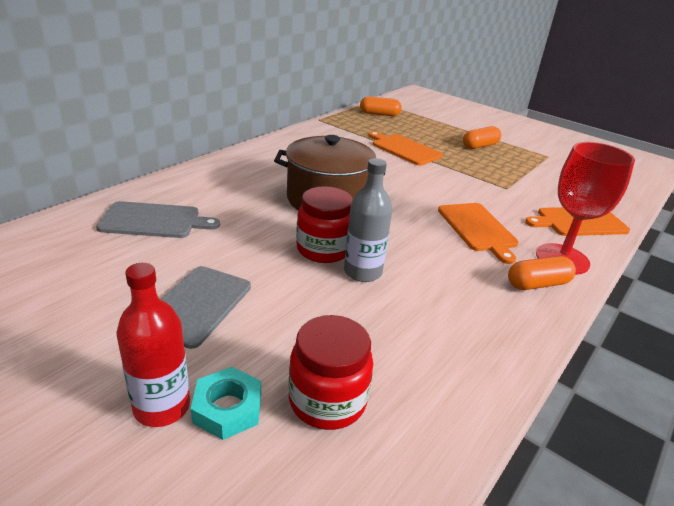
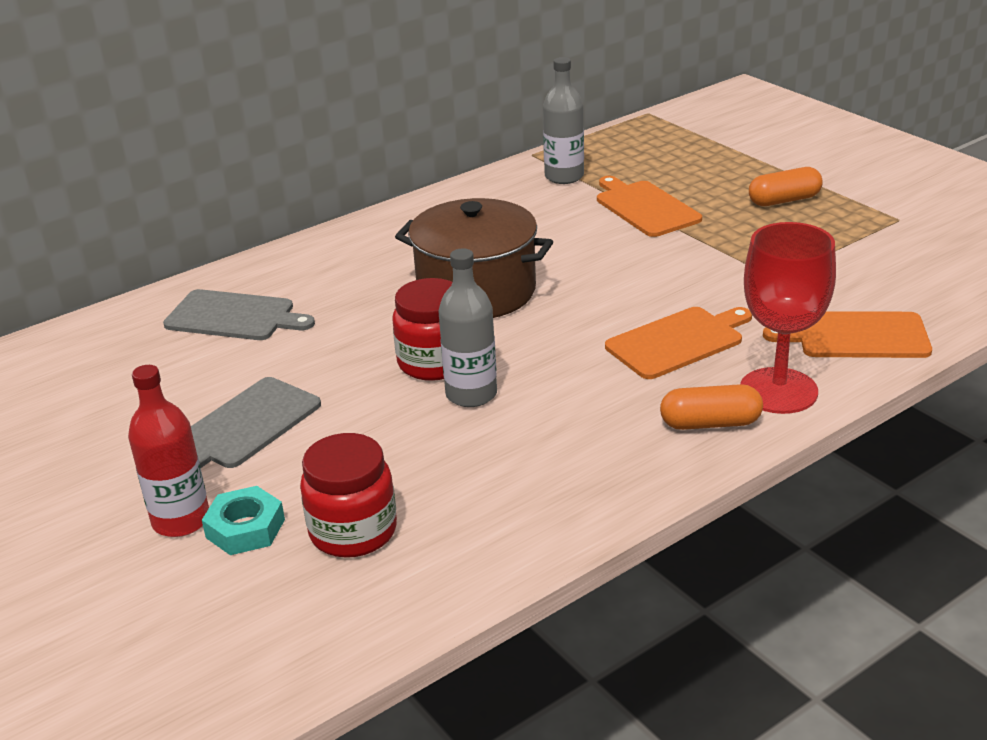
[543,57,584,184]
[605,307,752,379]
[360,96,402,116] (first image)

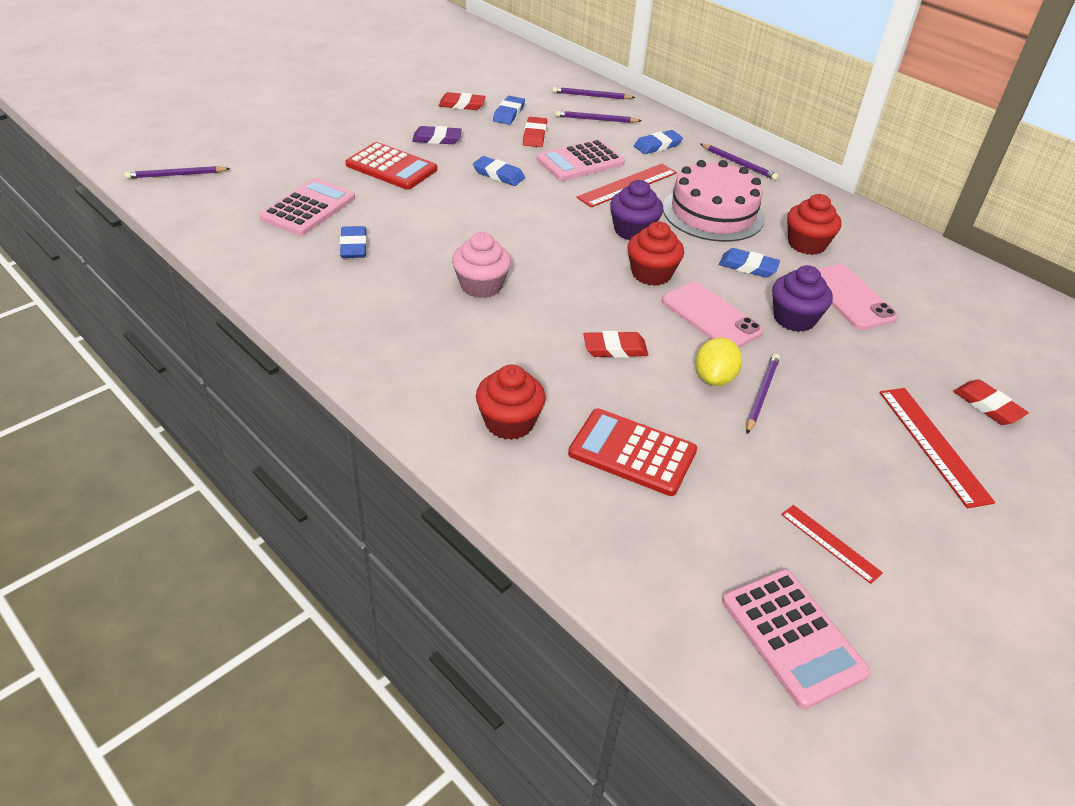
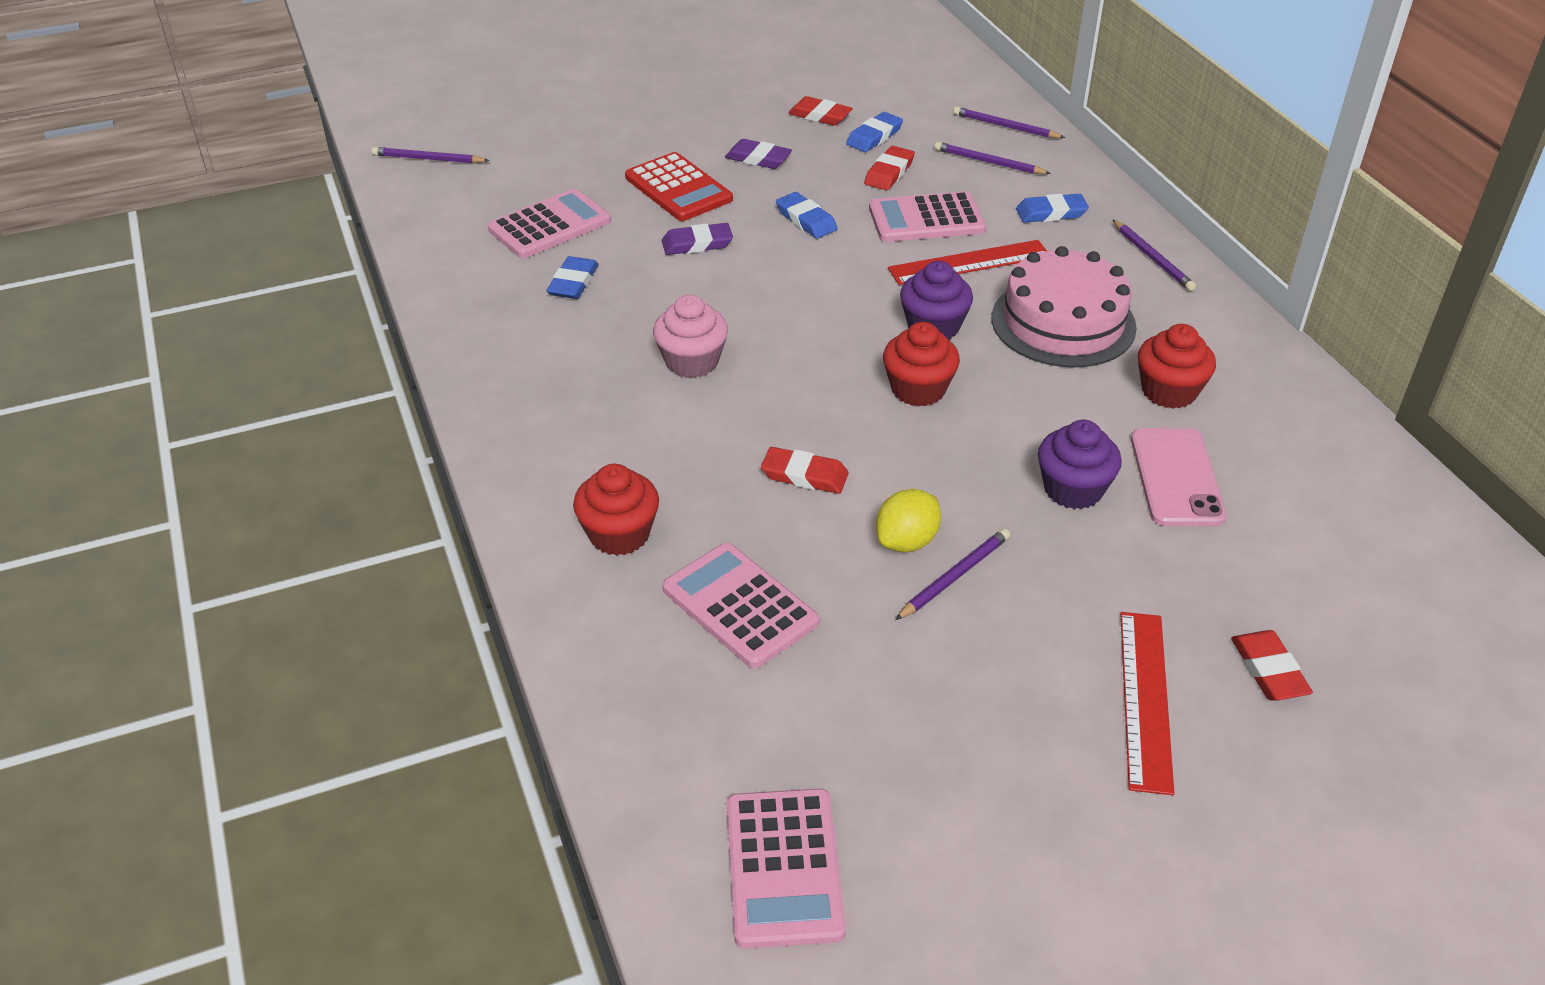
[662,223,733,255]
[662,543,819,669]
[662,282,764,348] (first image)
[719,248,780,277] (first image)
[781,505,883,584] (first image)

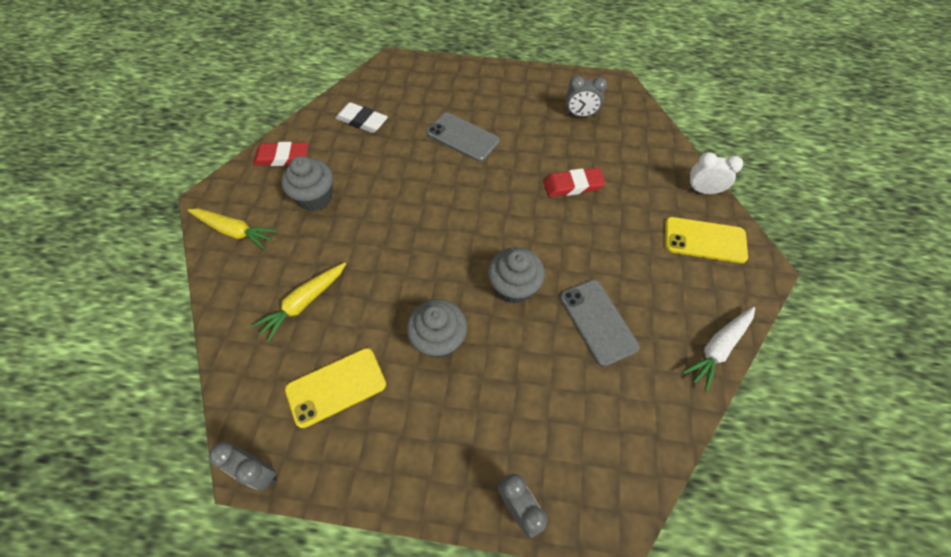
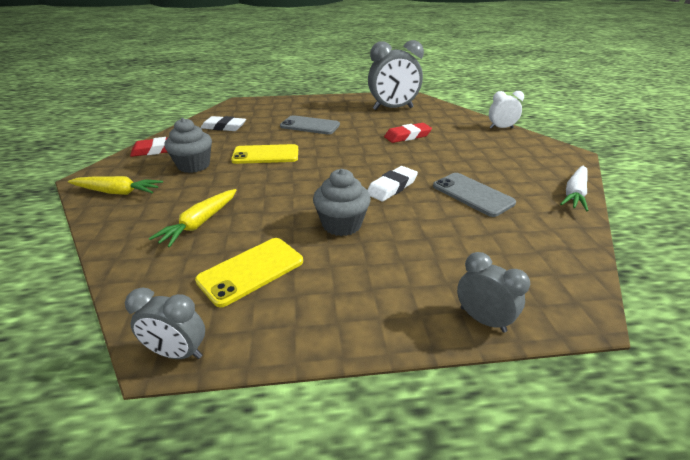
[231,144,298,164]
[368,40,424,110]
[368,166,418,201]

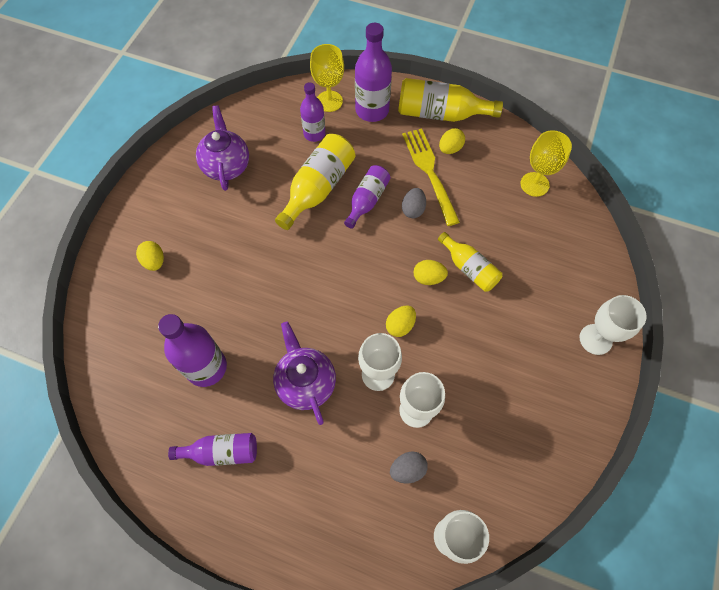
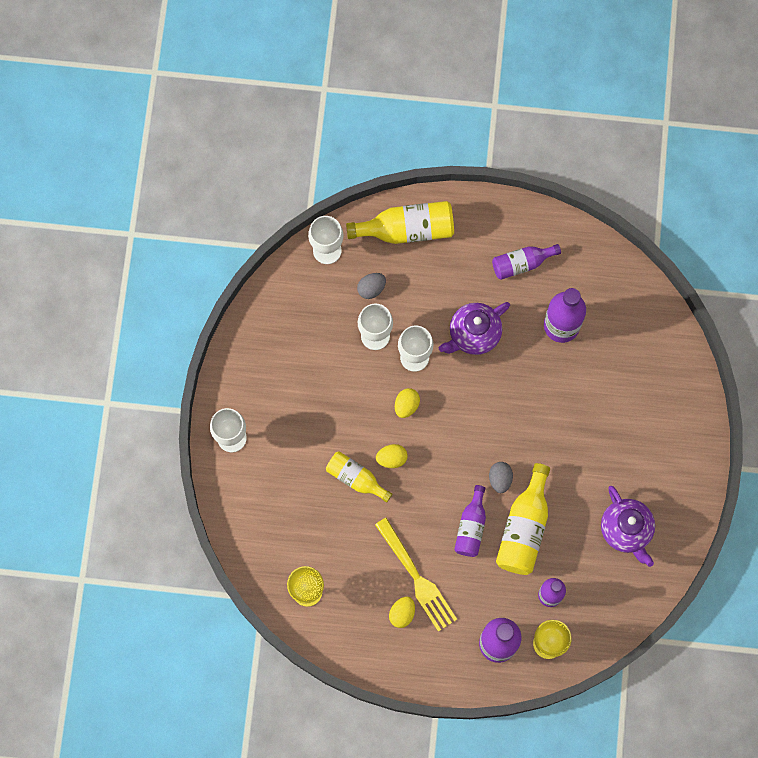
[346,201,454,244]
[439,302,510,355]
[489,462,513,493]
[136,241,164,271] (first image)

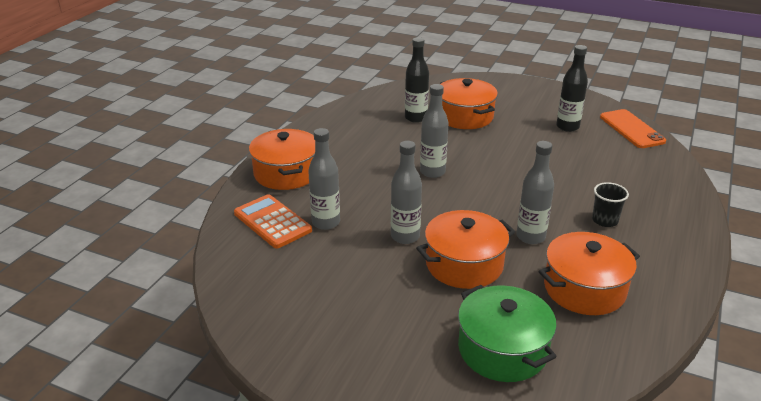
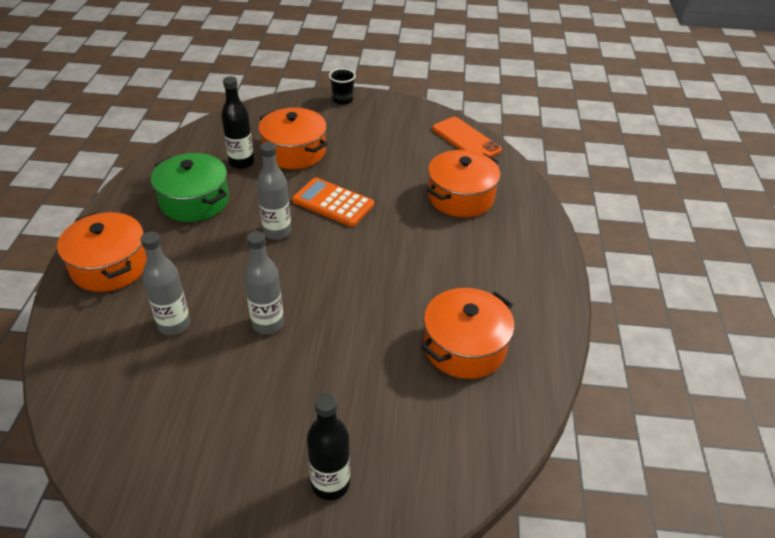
[151,153,229,222]
[292,177,374,227]
[307,393,350,500]
[329,68,356,105]
[427,150,500,217]
[517,141,554,244] (first image)

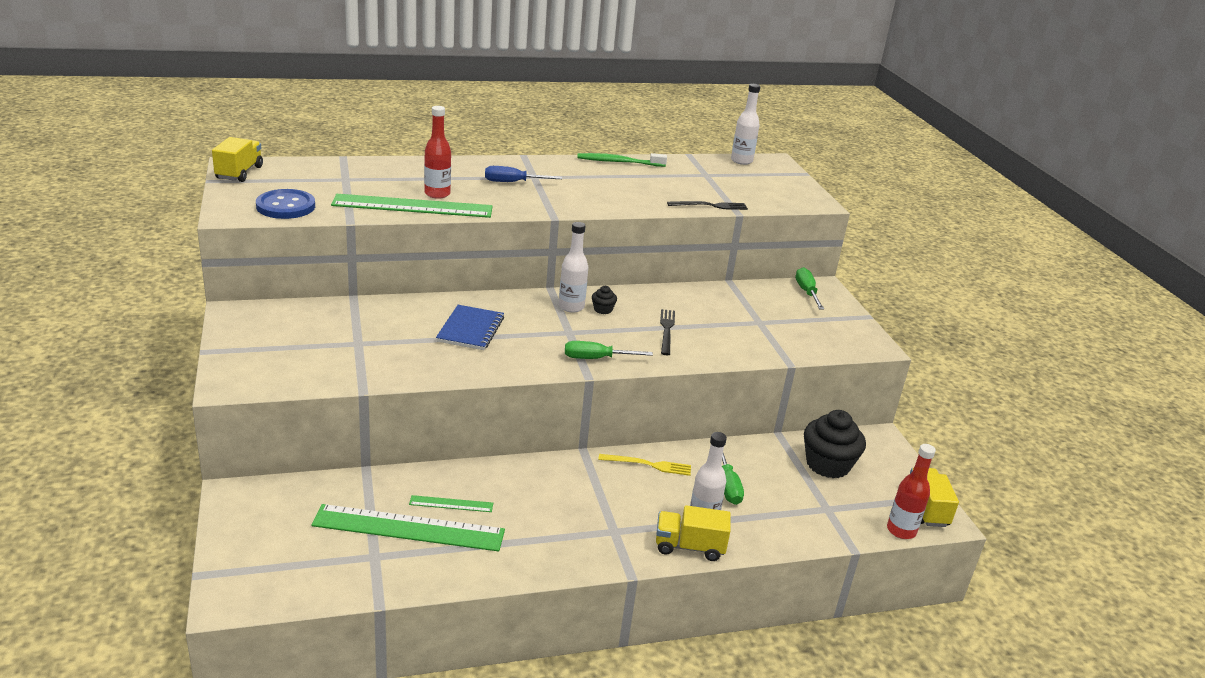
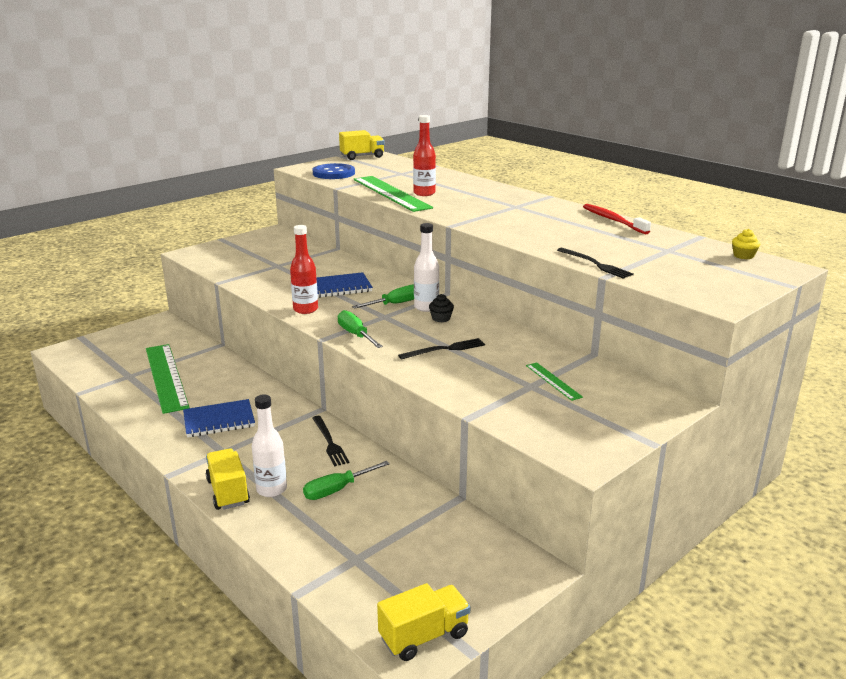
[183,399,255,437]
[290,225,318,314]
[312,416,349,466]
[352,284,414,309]
[526,363,583,401]
[583,204,651,234]
[732,229,760,259]
[485,166,562,182] (first image)
[804,410,866,479] (first image)

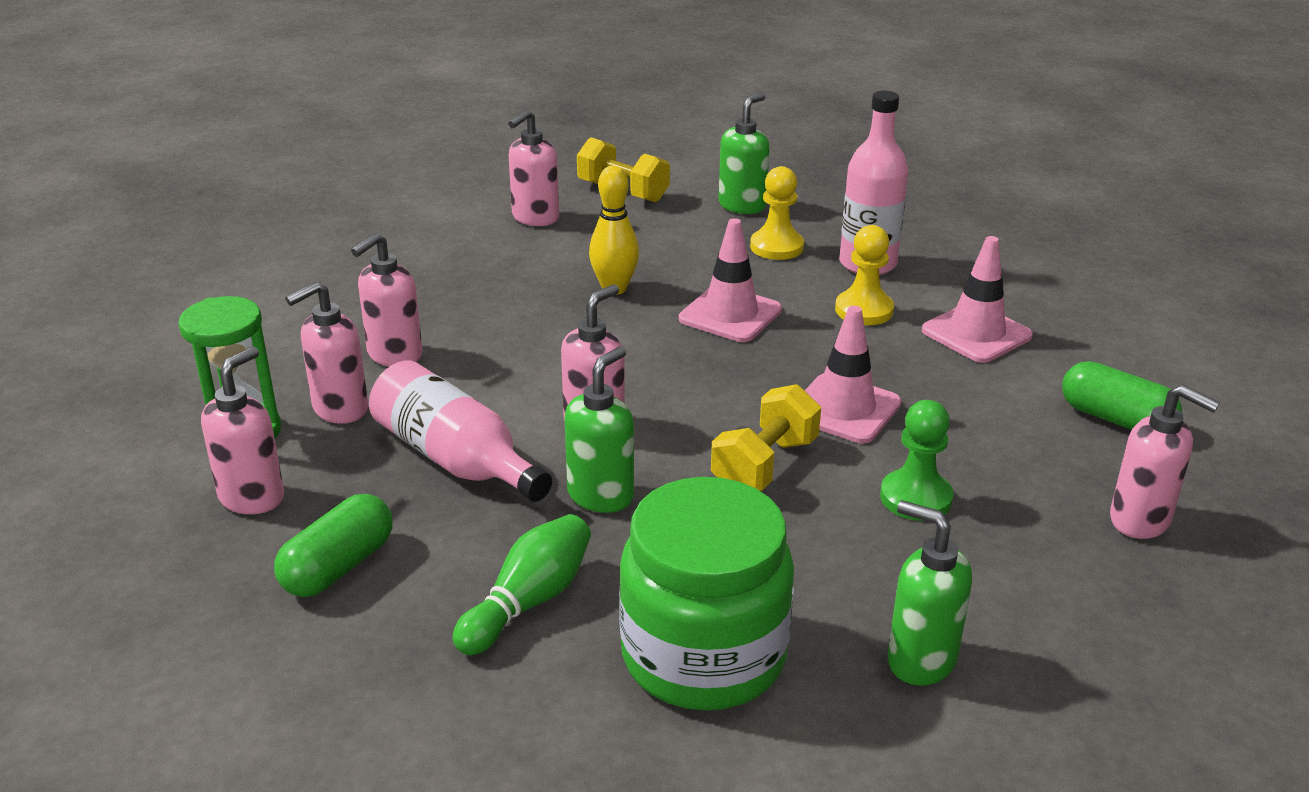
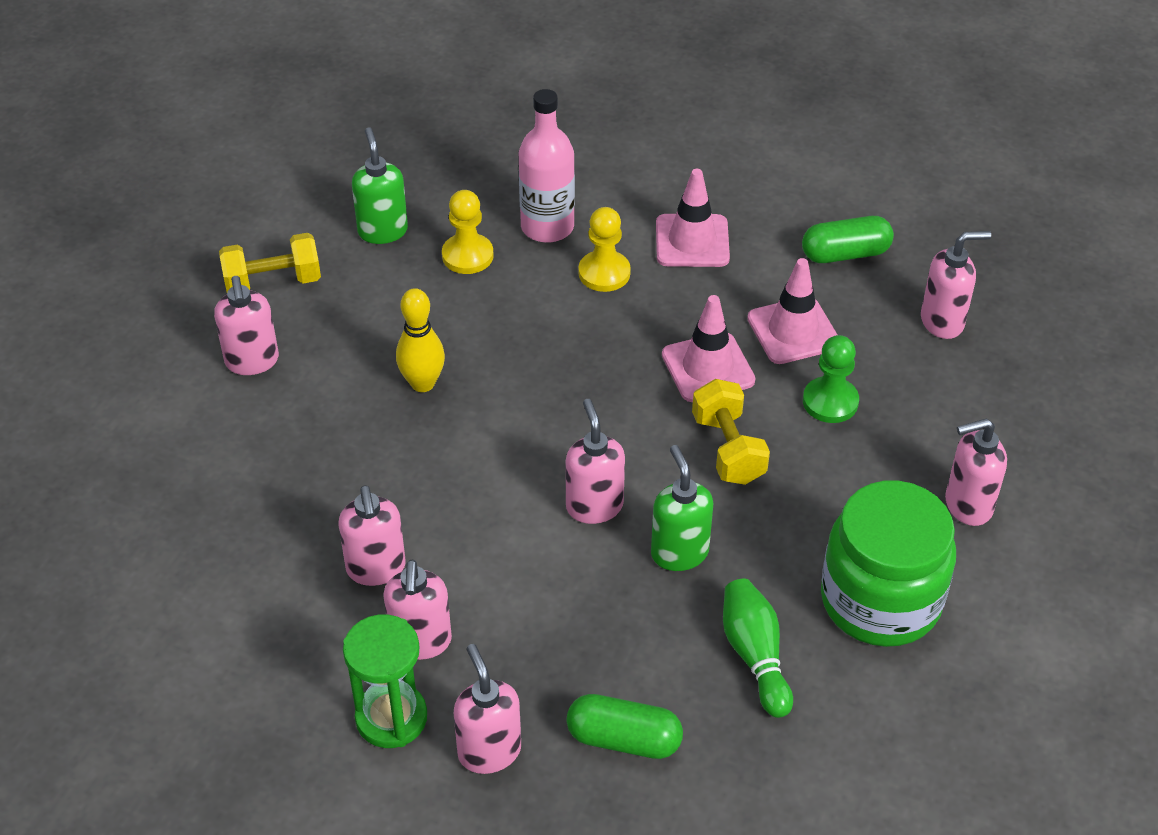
[566,694,683,759]
[747,258,838,364]
[945,418,1007,526]
[369,360,552,502] (first image)

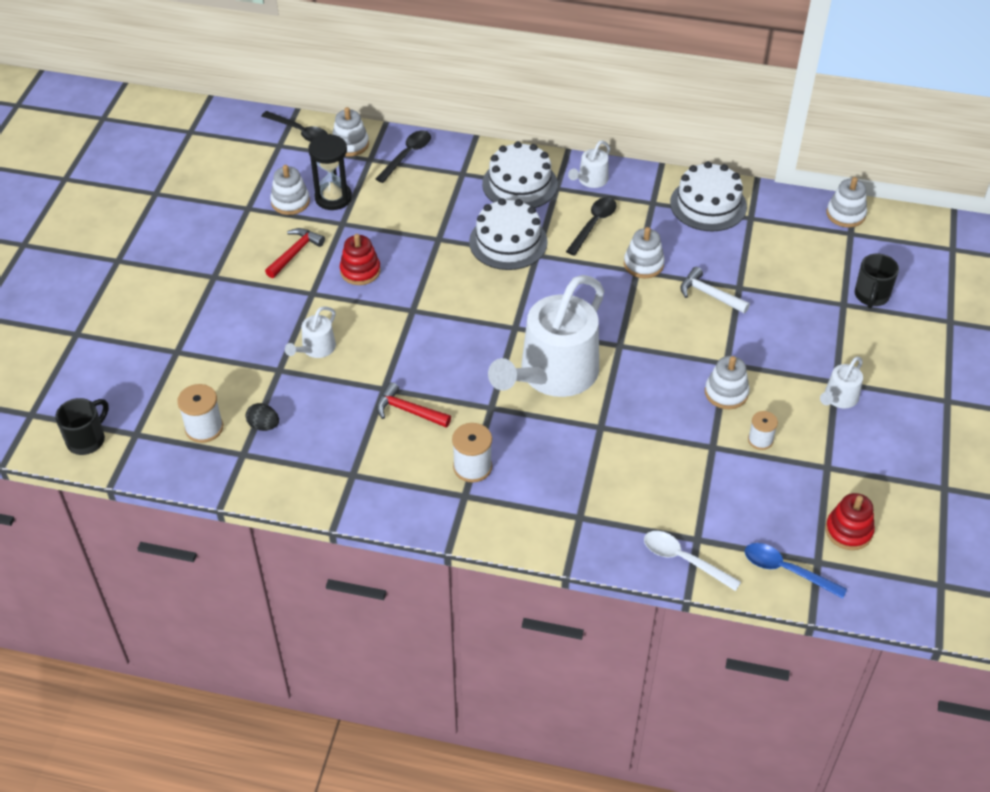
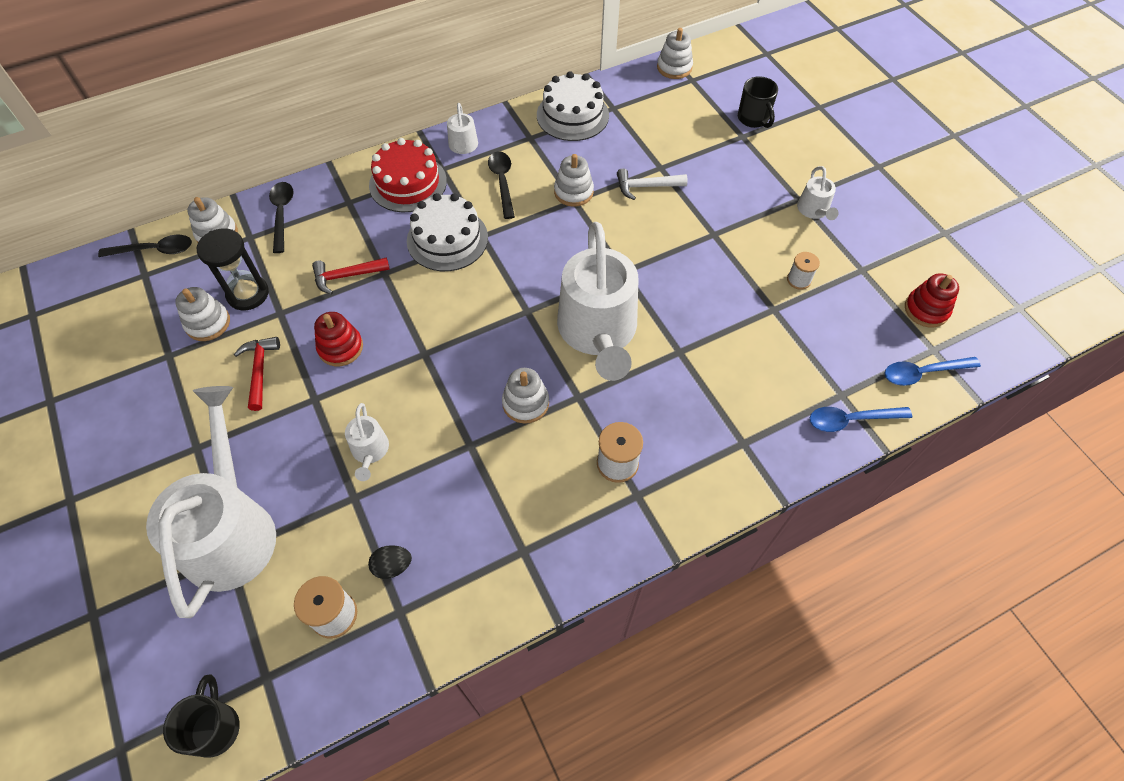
[146,386,276,618]
[312,257,390,294]
[369,138,447,212]
[502,368,549,424]
[810,407,912,432]

